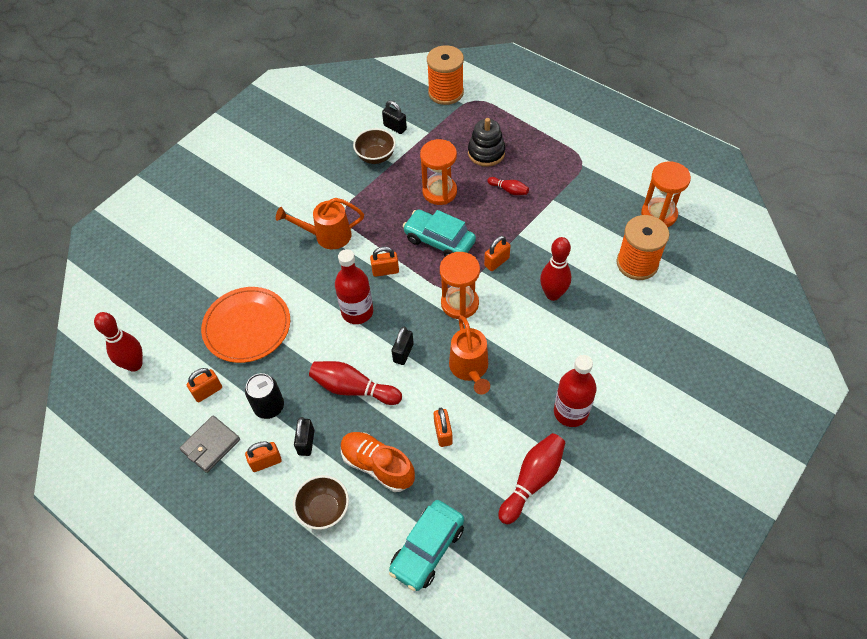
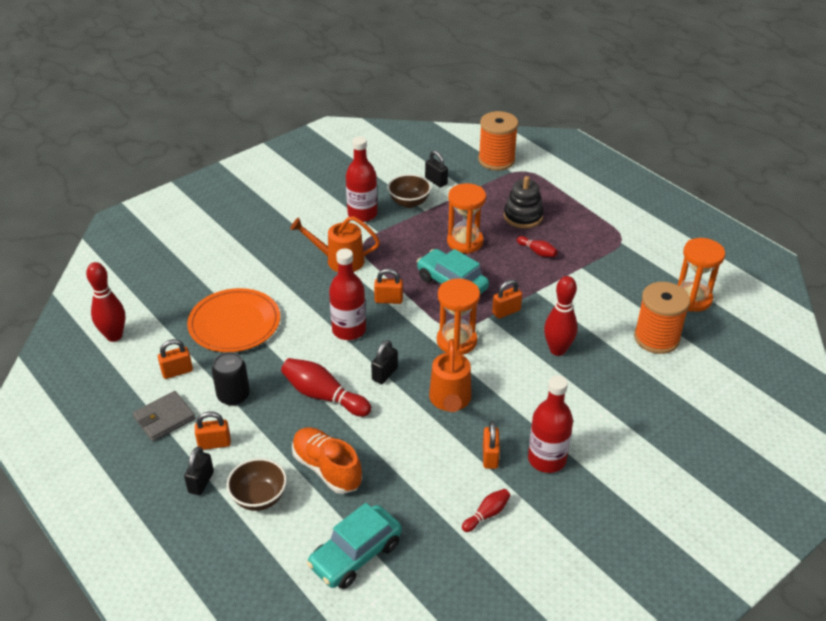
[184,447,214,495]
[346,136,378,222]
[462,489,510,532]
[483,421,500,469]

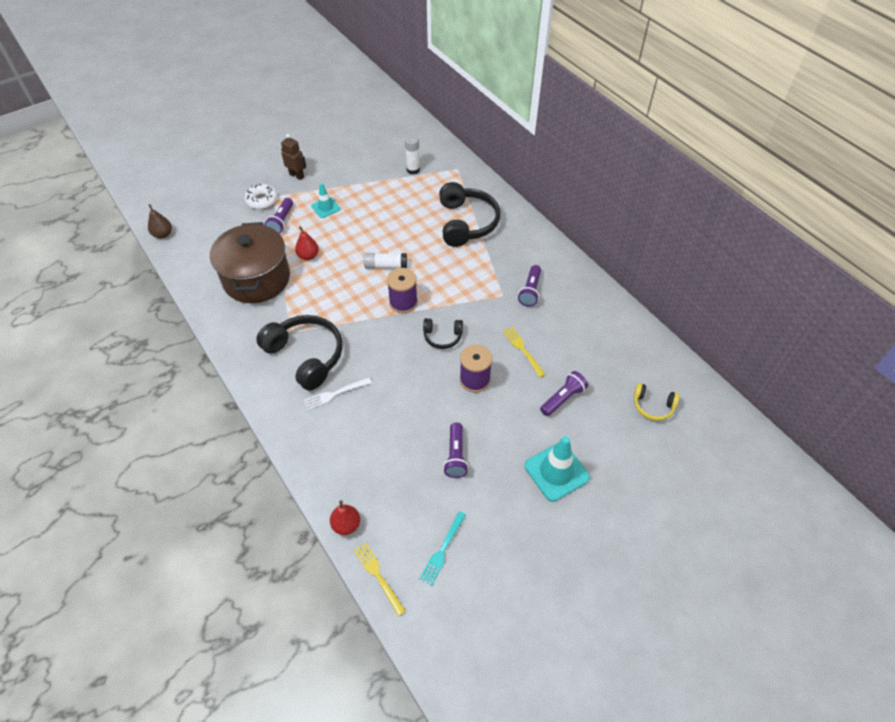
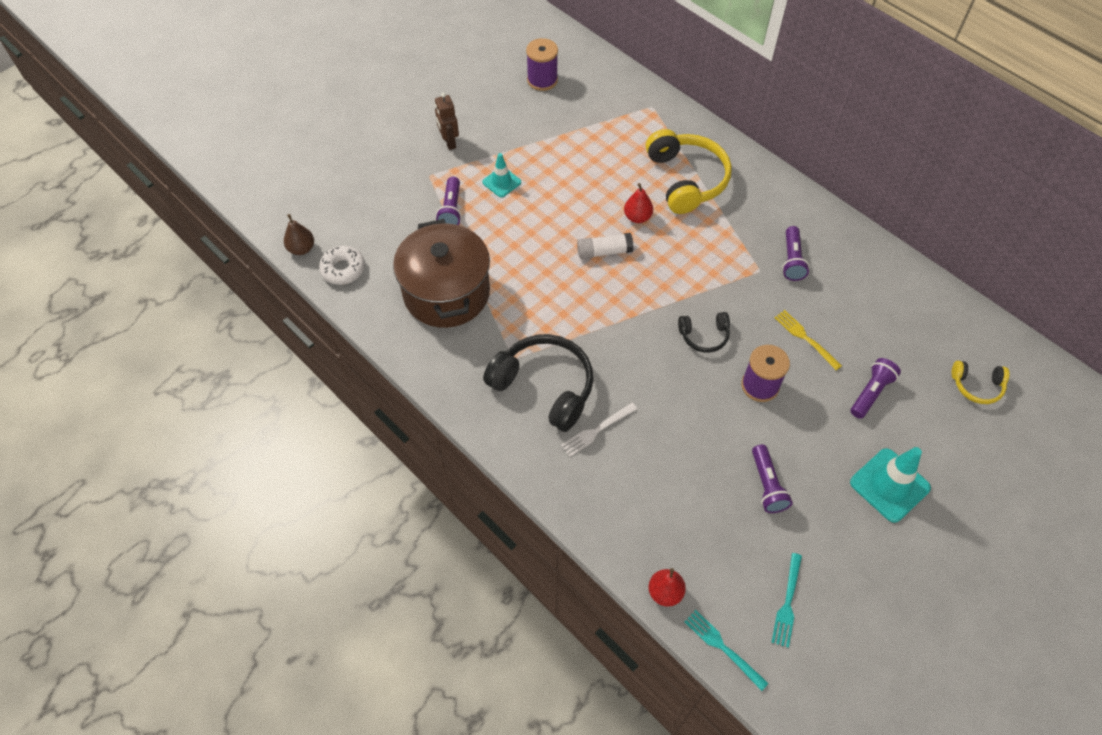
[319,246,365,285]
[435,92,459,150]
[526,38,558,91]
[624,183,653,223]
[646,129,732,214]
[684,610,769,691]
[405,135,420,174] (first image)

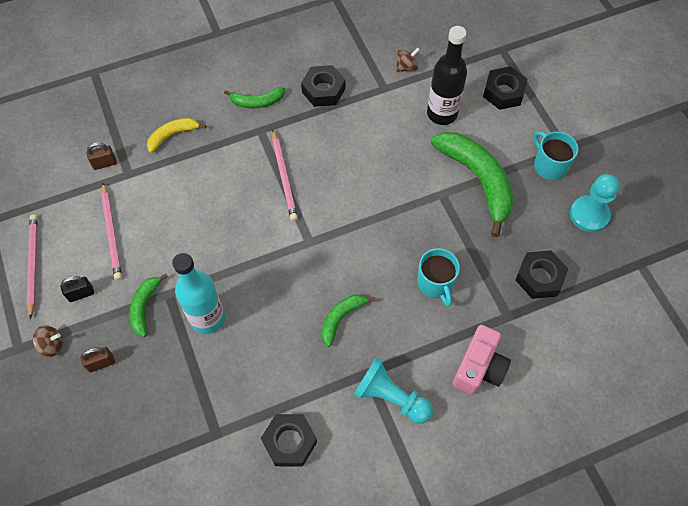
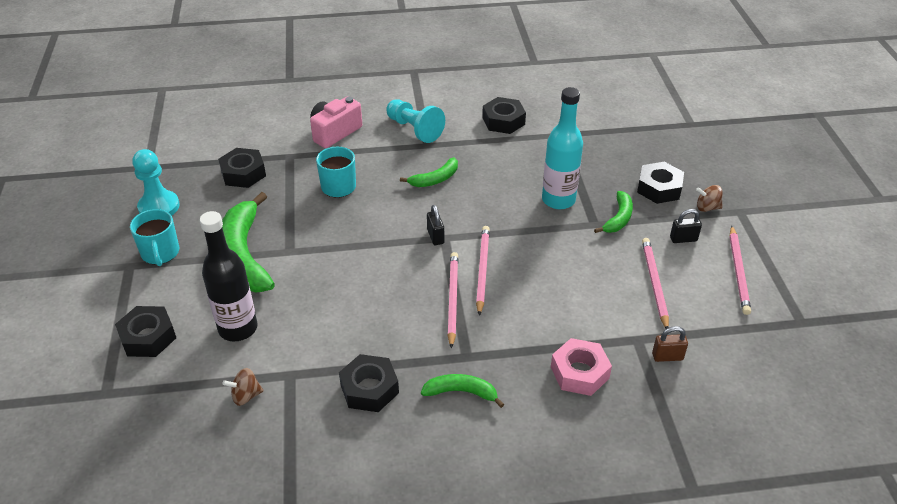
[427,205,444,245]
[476,226,490,316]
[551,338,612,396]
[637,162,684,204]

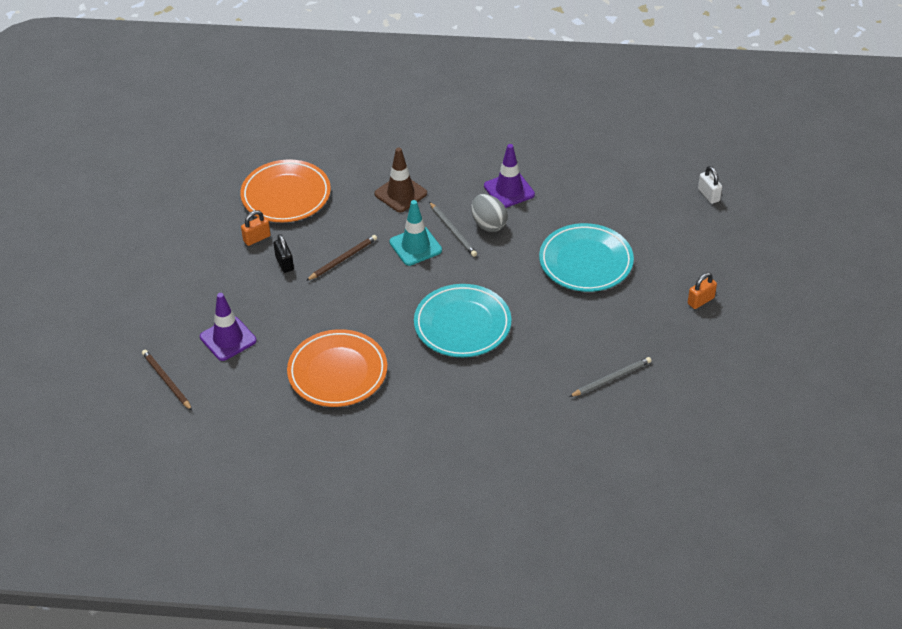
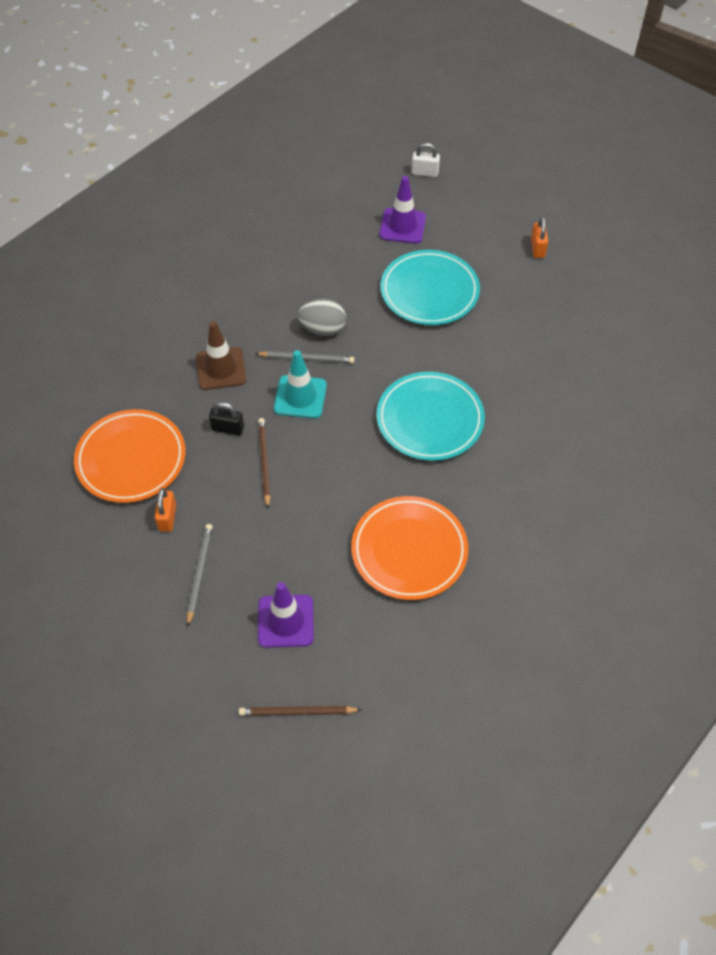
[187,524,213,626]
[209,402,244,436]
[379,176,426,244]

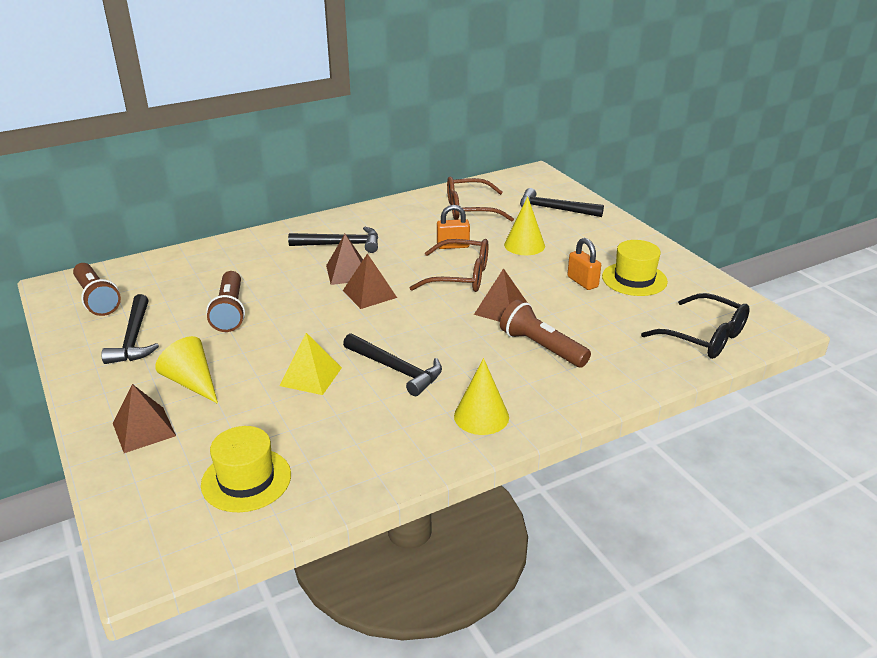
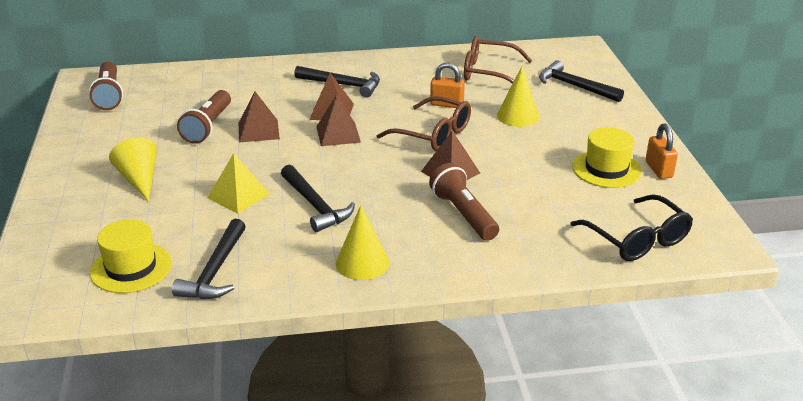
[172,219,246,299]
[239,91,280,142]
[646,123,678,179]

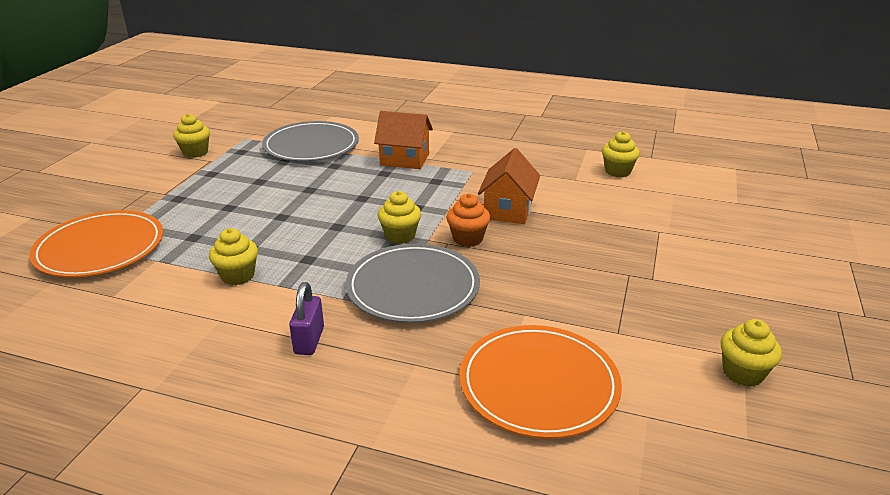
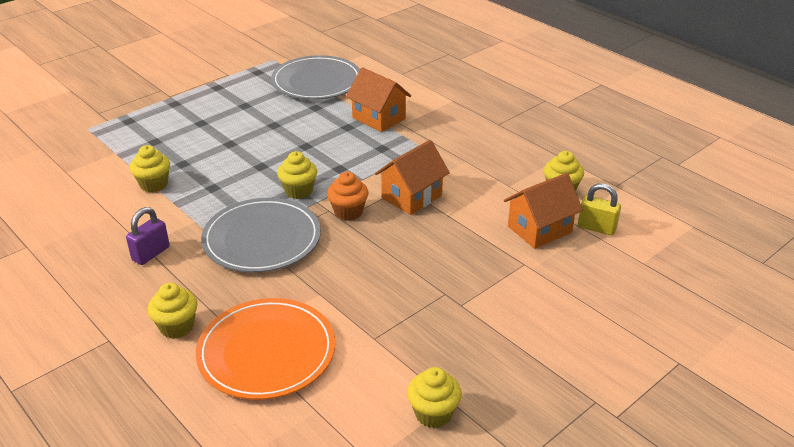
[148,283,198,339]
[504,173,583,249]
[578,183,621,235]
[29,210,163,278] (first image)

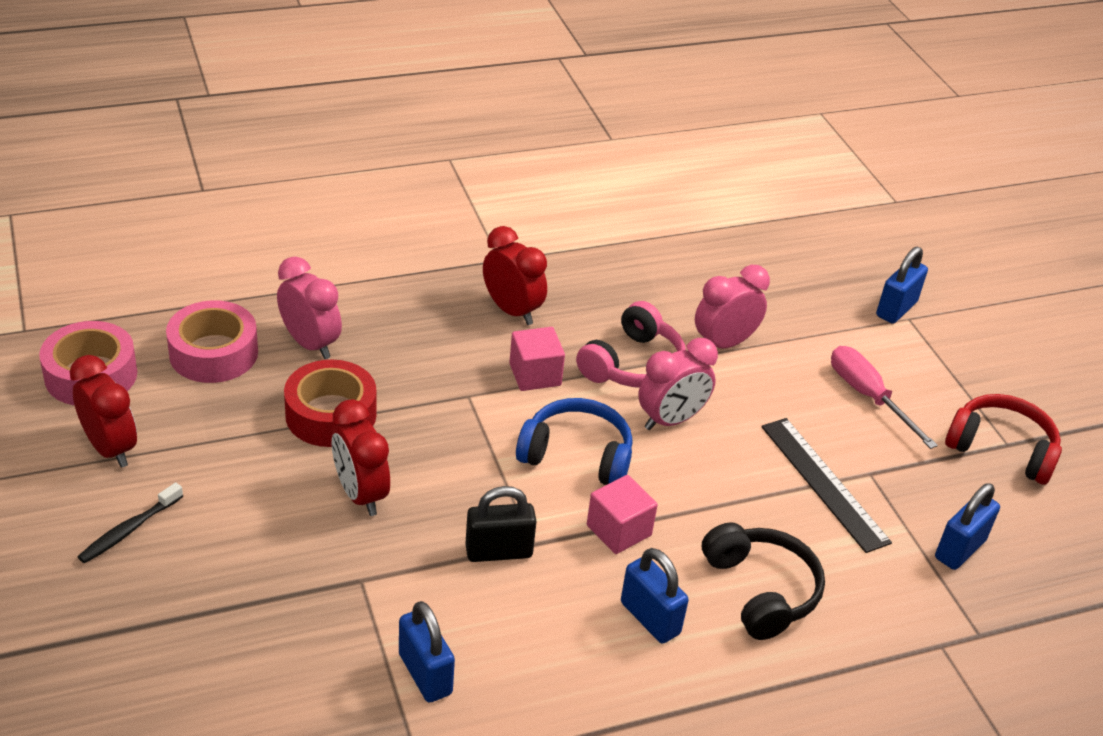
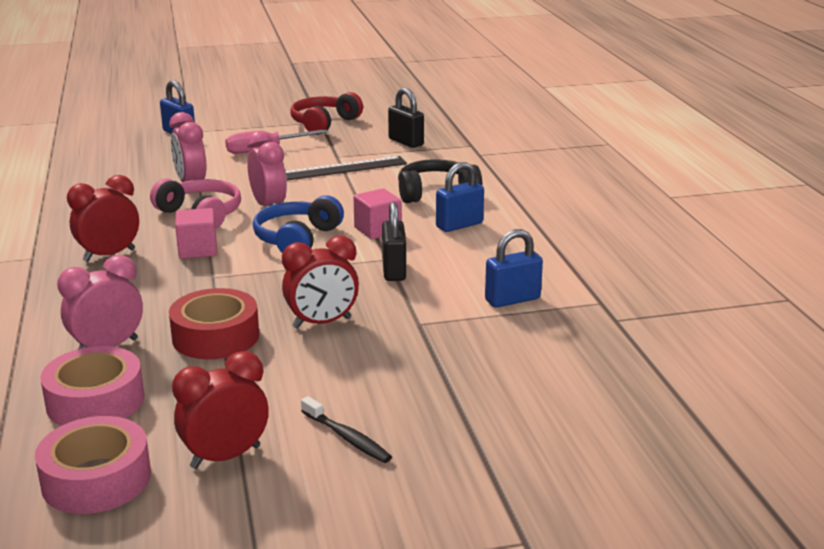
[388,88,424,148]

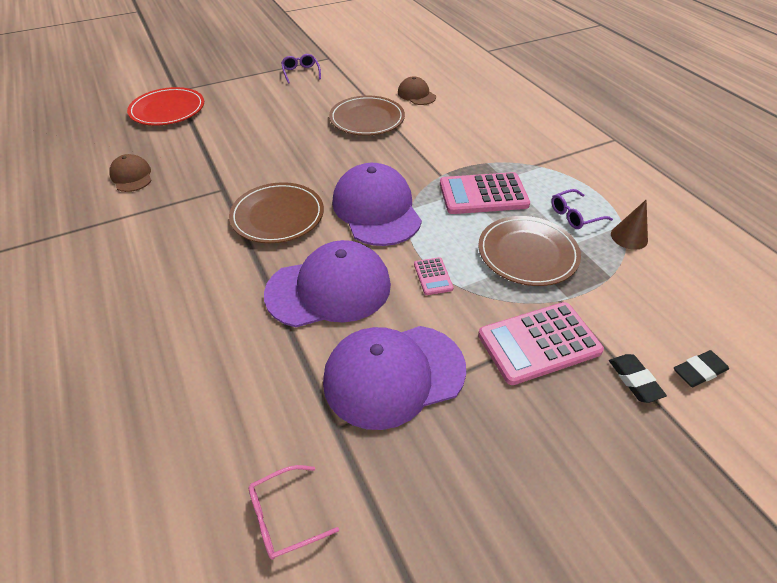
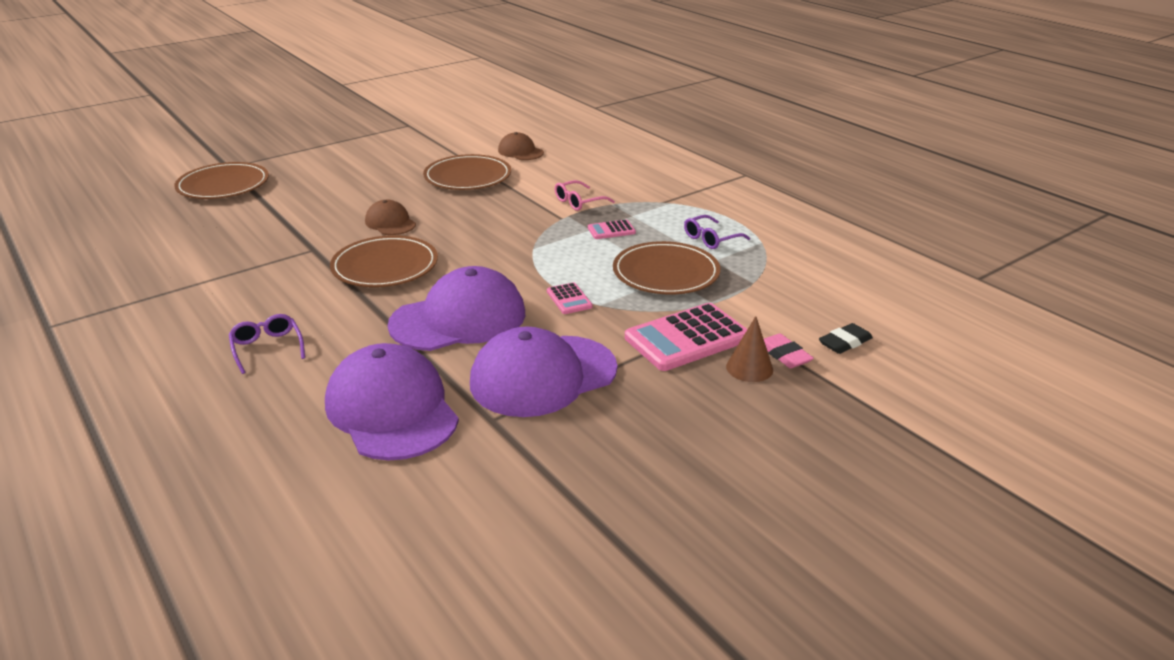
[174,162,269,199]
[229,314,305,374]
[325,343,459,460]
[365,200,416,235]
[555,180,615,211]
[588,220,636,239]
[726,316,773,382]
[764,334,814,368]

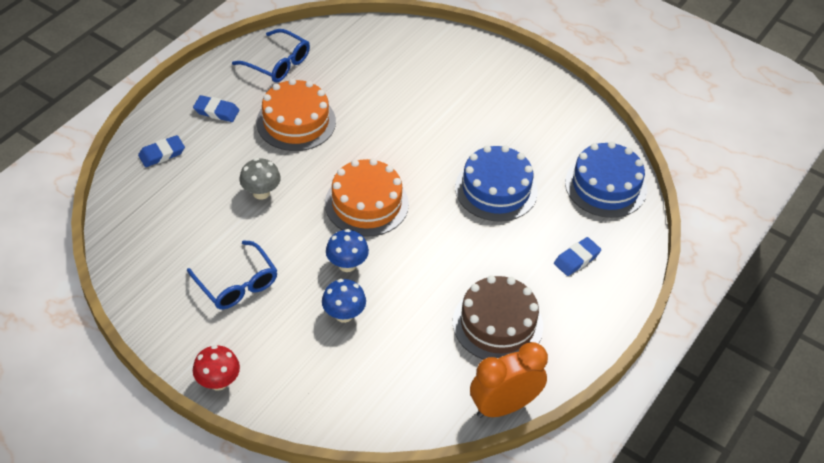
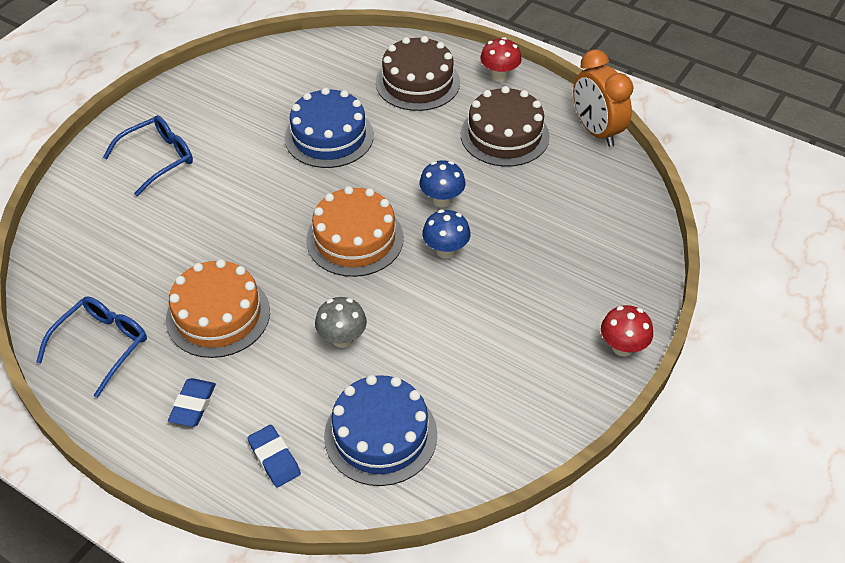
[103,115,193,196]
[324,375,437,486]
[376,36,460,111]
[419,160,466,207]
[480,37,522,82]

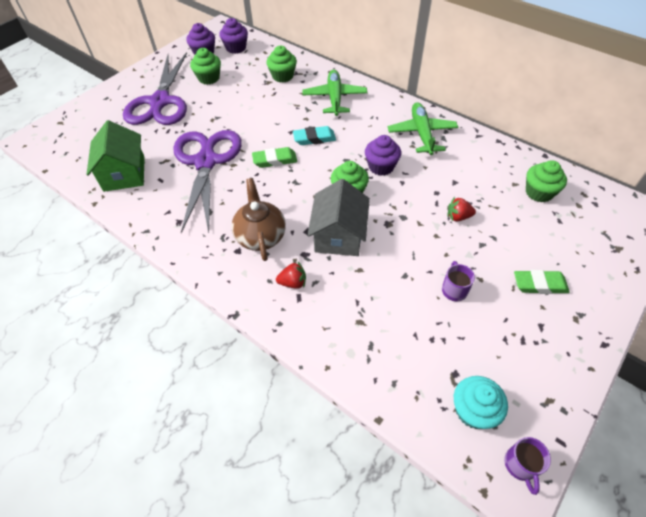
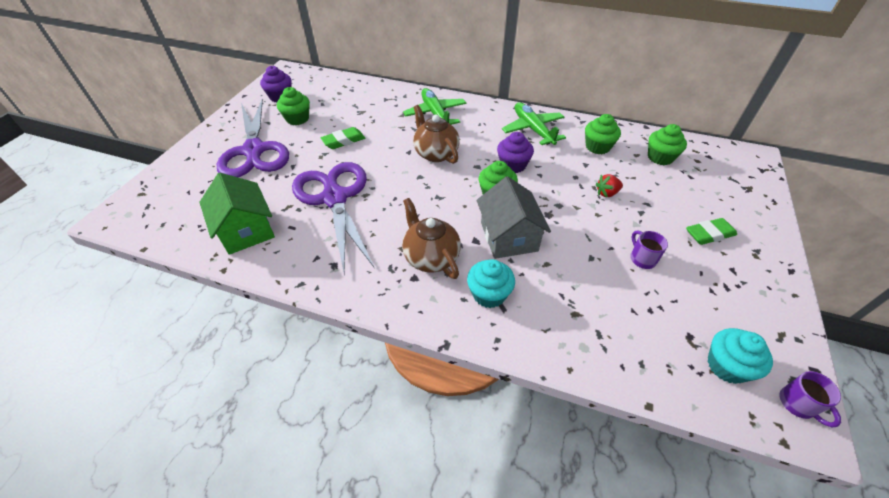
[321,127,365,149]
[413,105,460,164]
[467,259,515,308]
[585,114,621,154]
[219,18,248,54] (first image)

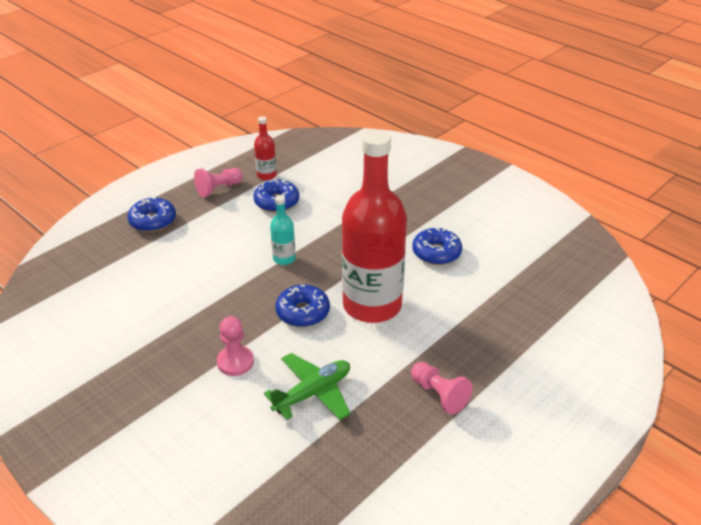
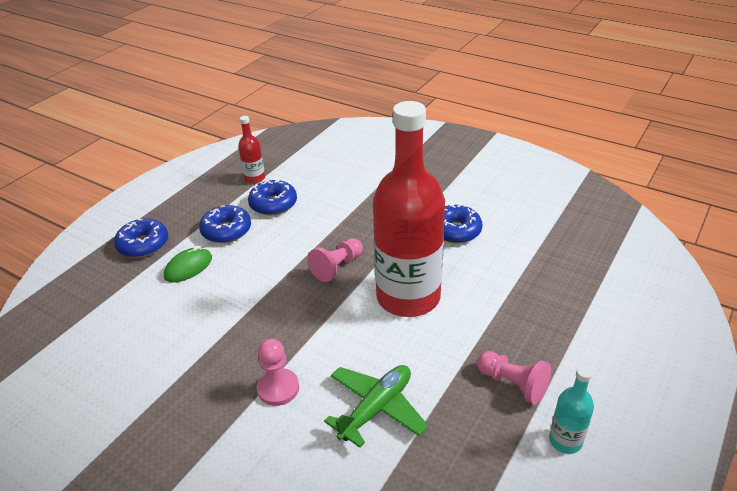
[164,246,212,283]
[199,205,251,243]
[308,238,363,282]
[549,366,594,454]

